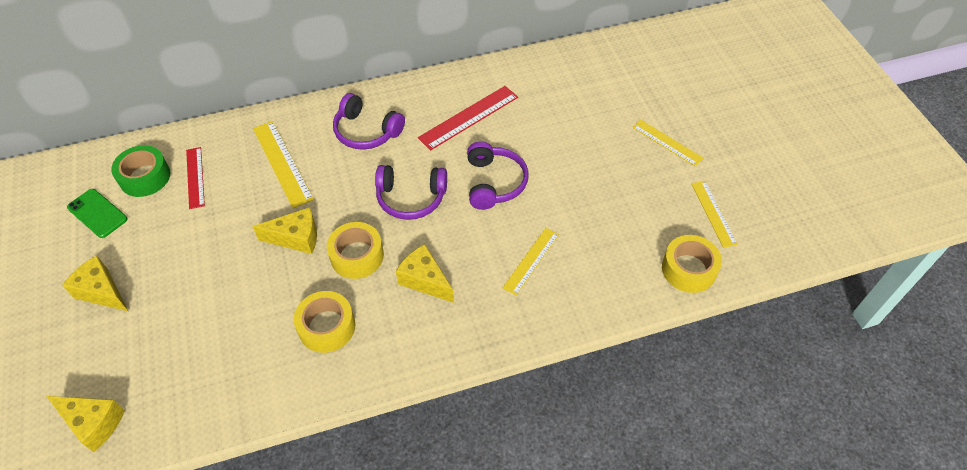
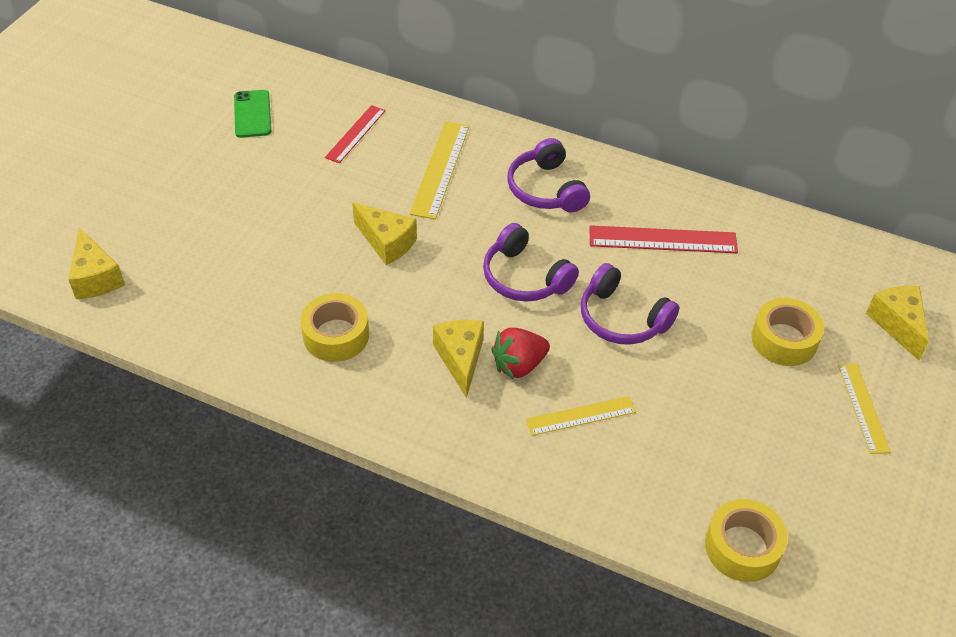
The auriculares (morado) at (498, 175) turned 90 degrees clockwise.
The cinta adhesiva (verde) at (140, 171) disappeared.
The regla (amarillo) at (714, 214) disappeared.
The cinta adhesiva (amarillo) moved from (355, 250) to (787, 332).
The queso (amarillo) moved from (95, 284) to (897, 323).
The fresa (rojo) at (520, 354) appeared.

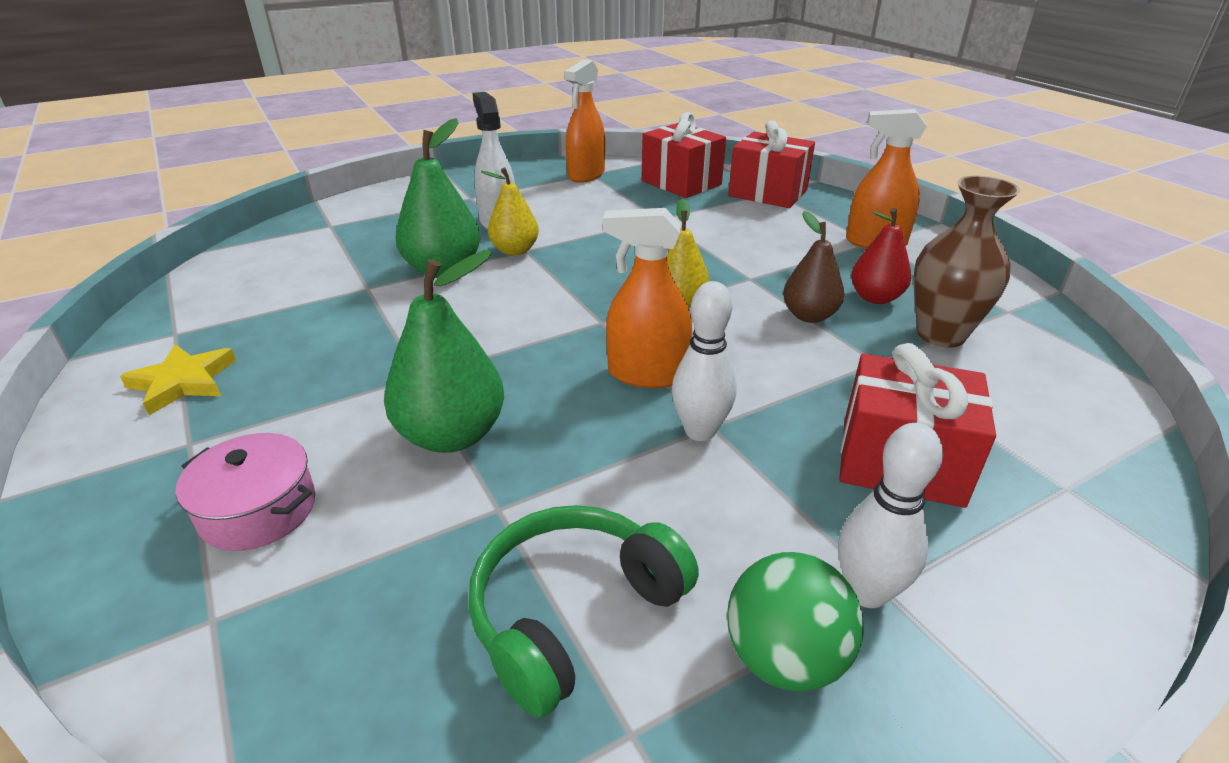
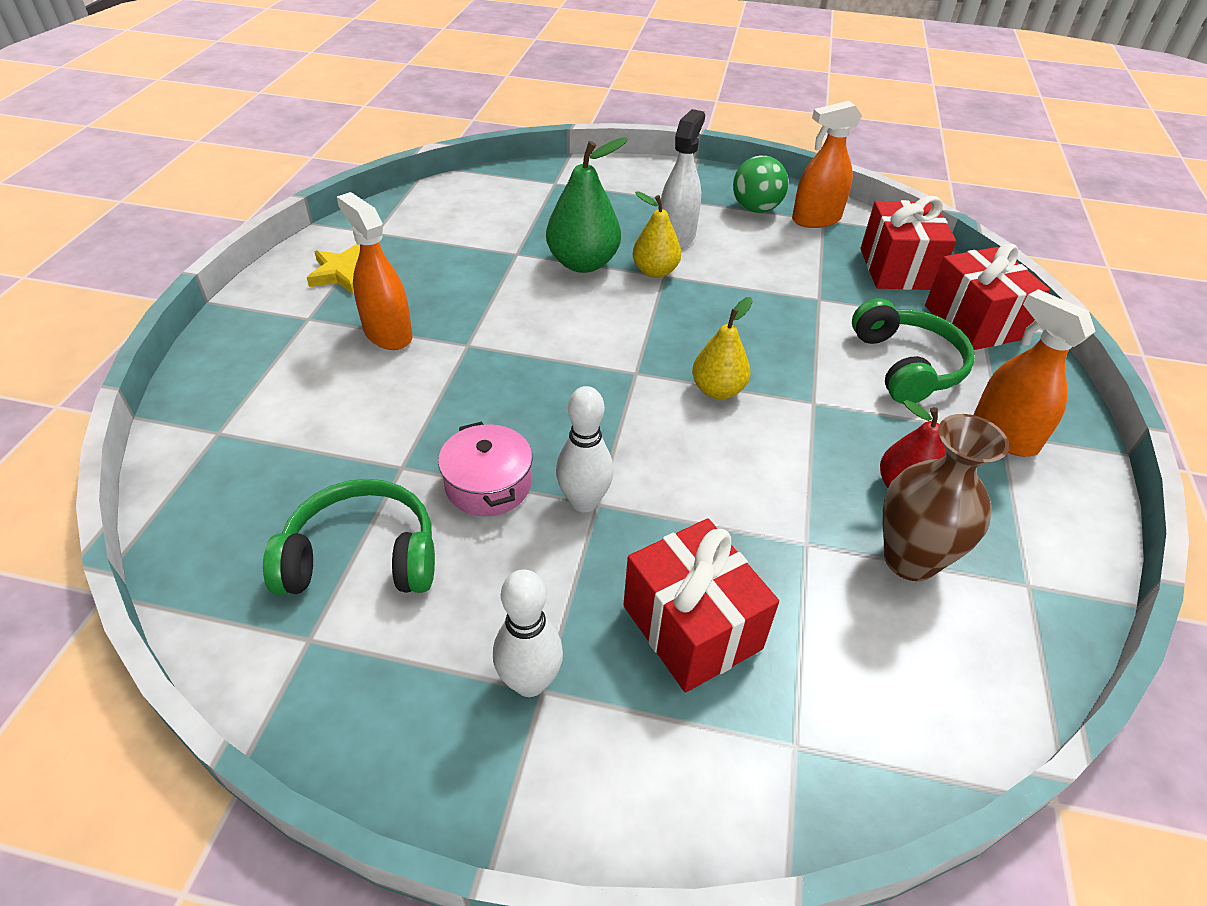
The pulverizador (naranja) moved from (647, 298) to (375, 271).
The pera (marrón) at (813, 267) disappeared.
The pera (verde) at (444, 351) disappeared.
The olla (rosa) moved from (246, 492) to (485, 469).
The pelota (verde) moved from (795, 621) to (760, 184).
The auriculares (verde) at (913, 351) appeared.

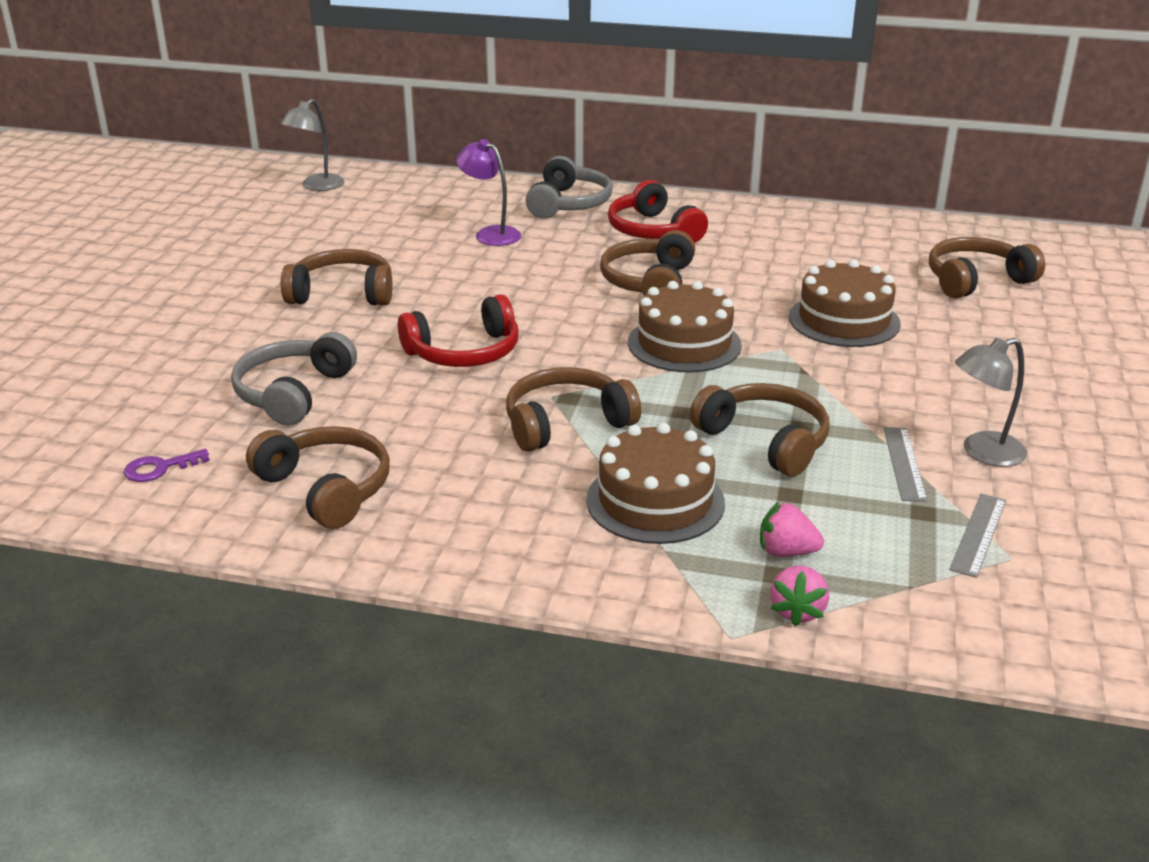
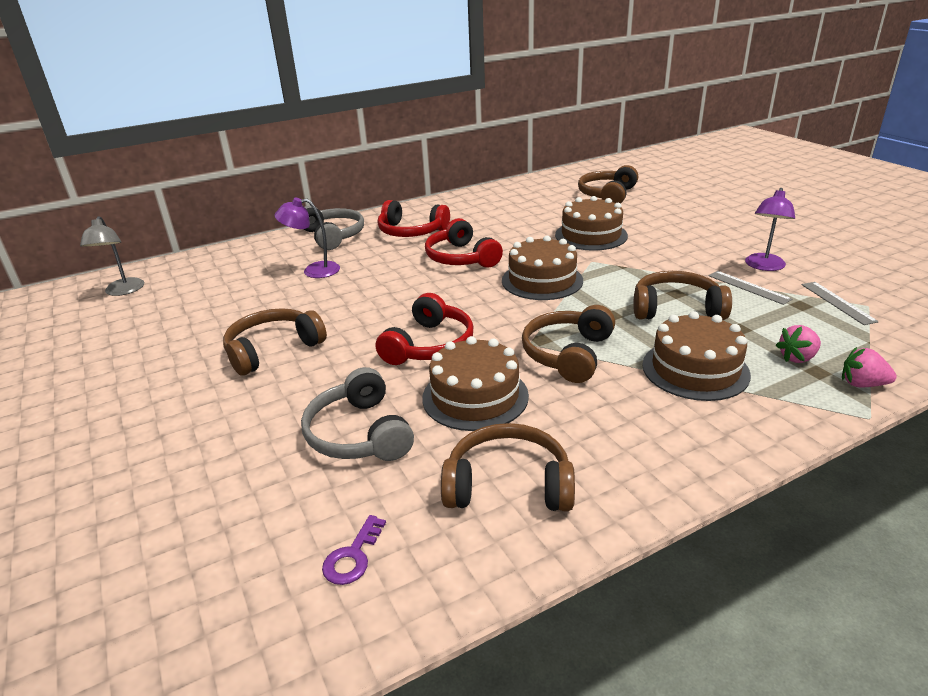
The auriculares (marrón) at (647, 263) became the auriculares (rojo) at (464, 243).
The lámpara (gris) at (991, 402) became the lámpara (morado) at (770, 229).
The fresa (rosa) at (799, 596) turned 135 degrees clockwise.
The tarta (marrón) at (475, 383) appeared.

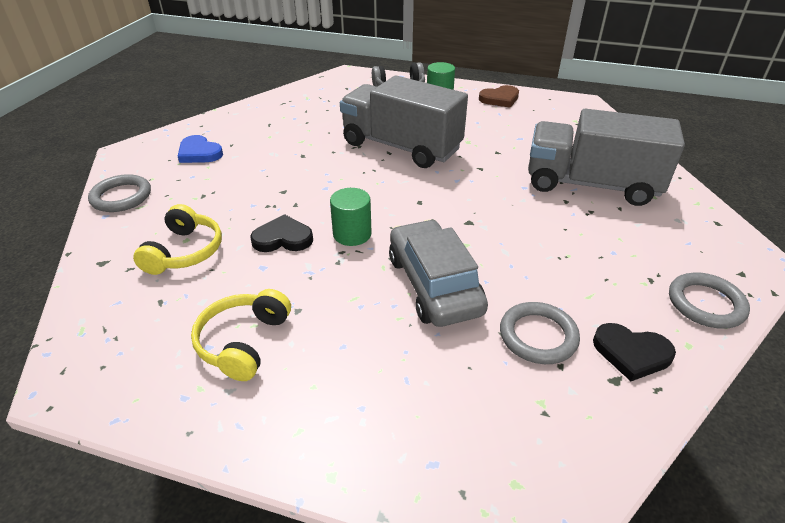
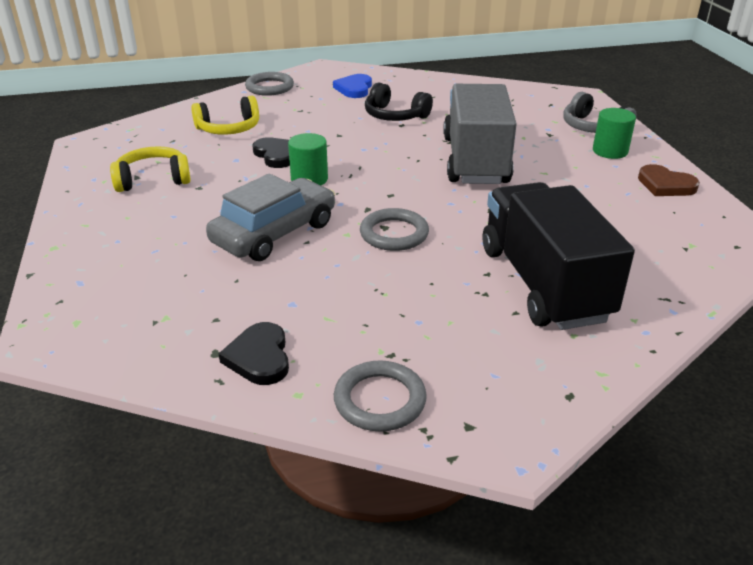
The camión (gris) at (606, 157) became the camión (negro) at (559, 256).
The anillo (gris) moved from (540, 333) to (394, 229).
The auriculares (negro) at (399, 101) appeared.

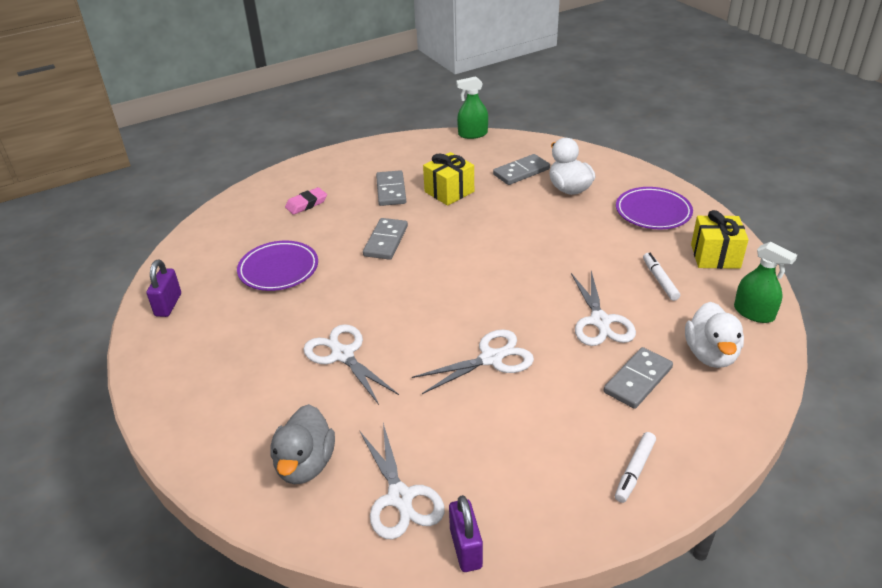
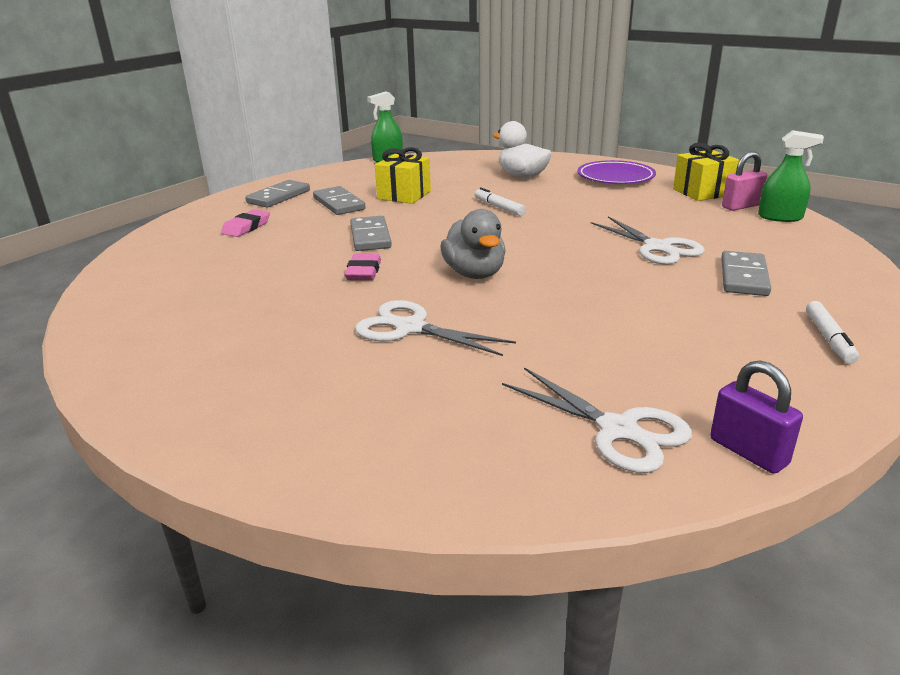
The ficha de dominó (gris) moved from (521, 169) to (277, 193).
The plato (morado) at (277, 266) disappeared.
The rotulador (blanco) moved from (661, 277) to (500, 201).
The candado (morado) at (163, 288) disappeared.
The pato (blanco) at (714, 335) disappeared.
The tijeras (blanco) at (473, 361) disappeared.
The pato (gris) moved from (302, 444) to (473, 244).
The candado (rosa) at (744, 181) appeared.
The goma de borrar (rosa) at (363, 267) appeared.

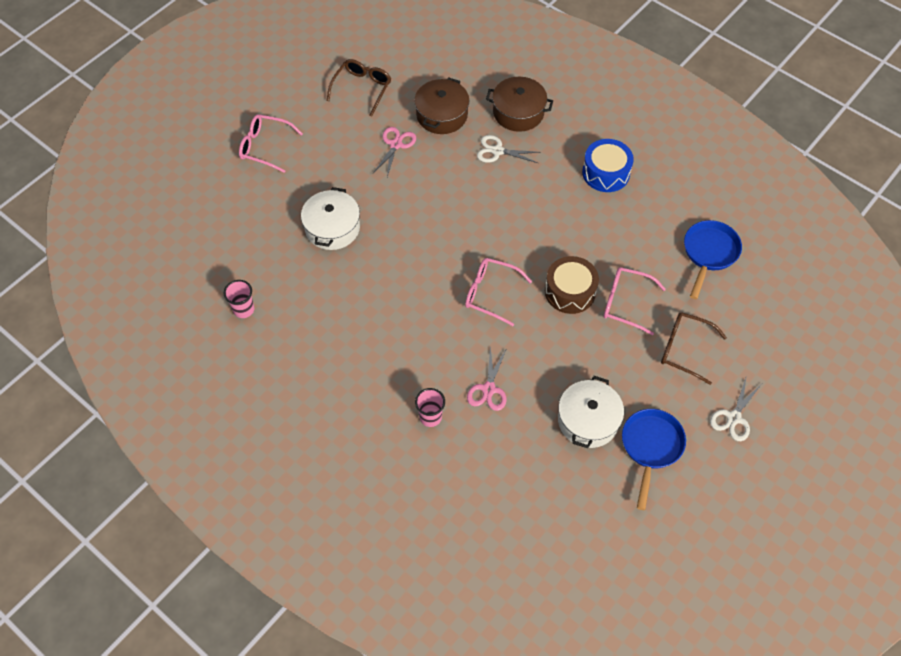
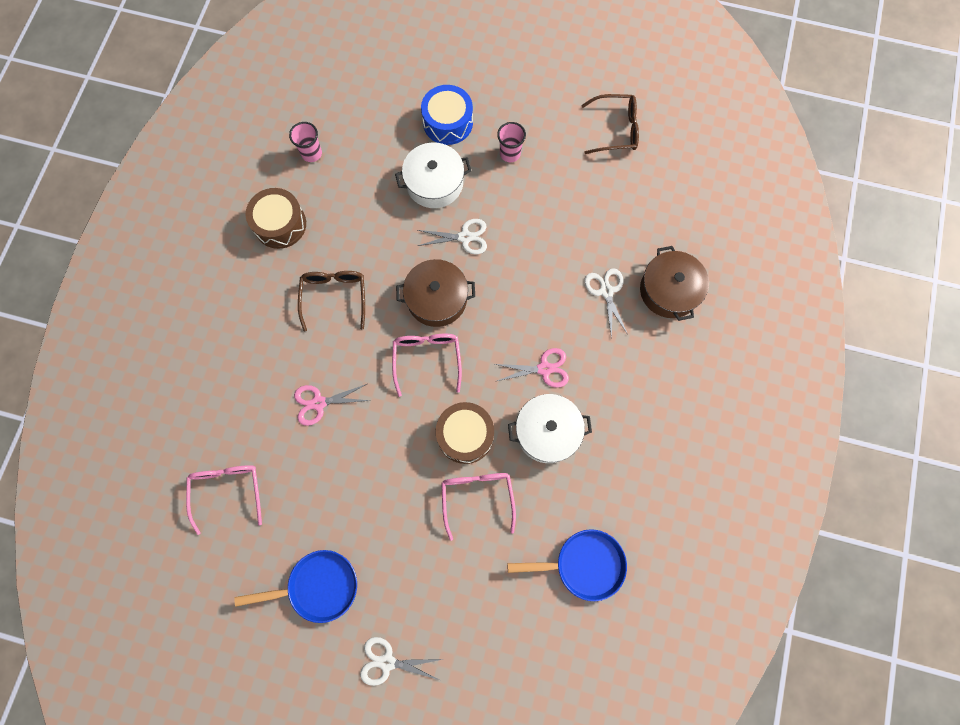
The olla (marrón) moved from (441, 105) to (435, 293).
The gafas (rosa) moved from (271, 143) to (224, 500).
The tijeras (rosa) moved from (394, 152) to (532, 368).
The tambor (azul) moved from (608, 165) to (447, 115).
The gafas (marrón) moved from (694, 348) to (331, 301).
The olla (blanco) moved from (591, 412) to (550, 428).
The vaso (rosa) moved from (430, 407) to (511, 142).
The tambor (marrón) at (276, 218) appeared.
The tijeras (blanco) at (452, 237) appeared.

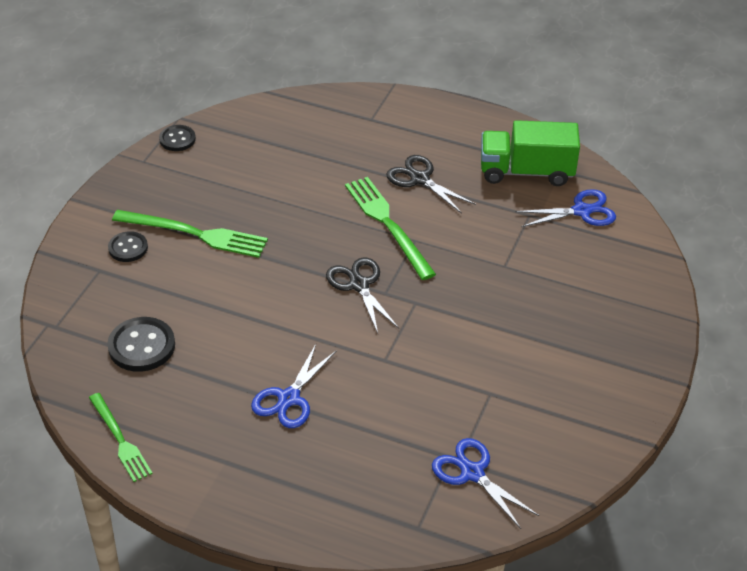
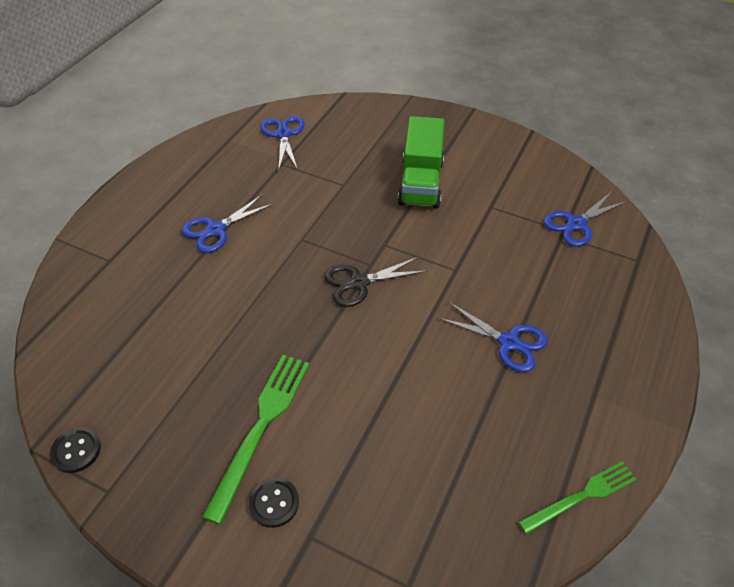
The camión (verde) moved from (530, 153) to (421, 162).
The tijeras (negro) at (431, 184) became the tijeras (azul) at (228, 223).
The tenedor (verde) at (390, 228) disappeared.
The botón (negro) at (141, 344) disappeared.

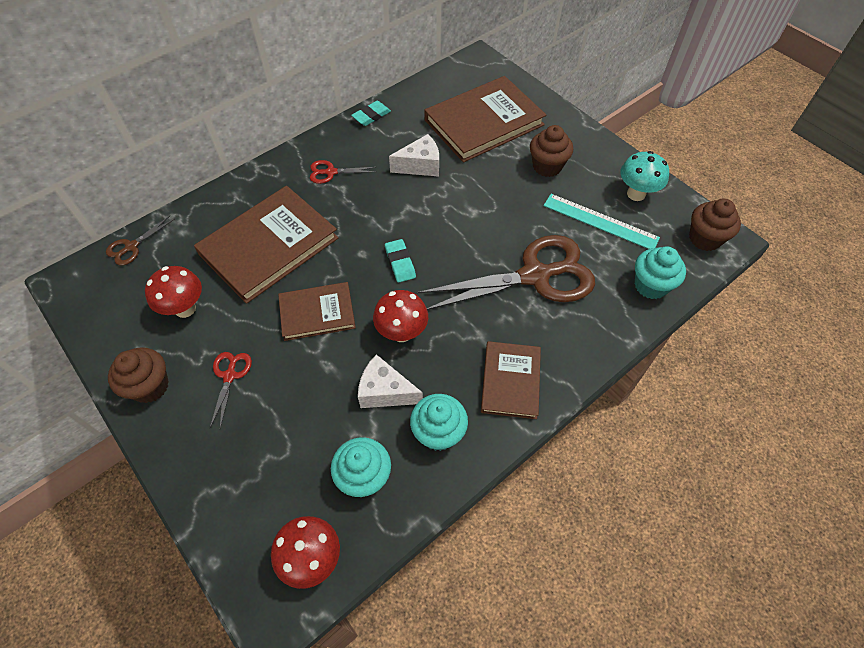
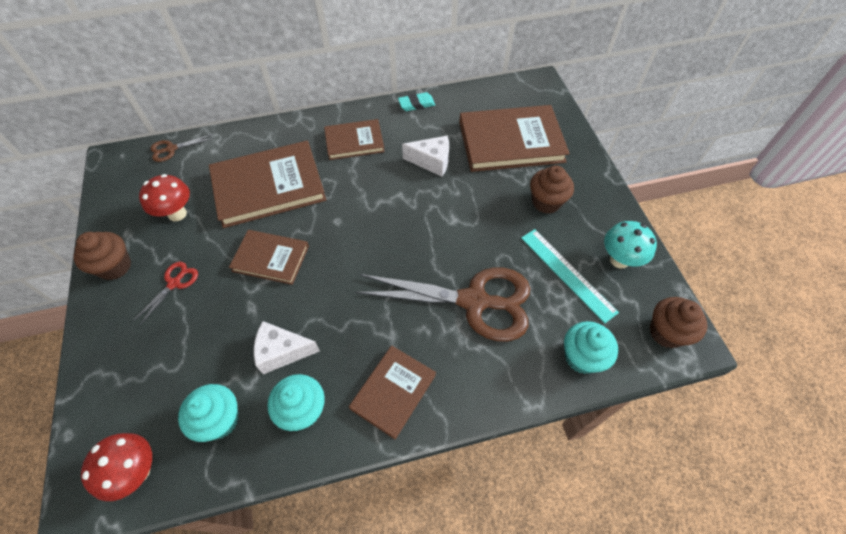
The tijeras (rojo) at (343, 172) was replaced by the libro (marrón) at (354, 139).
The goma de borrar (turquesa) at (400, 261) disappeared.
The seta (rojo) at (400, 316) disappeared.
The queso (blanco) at (390, 381) turned 45 degrees counterclockwise.

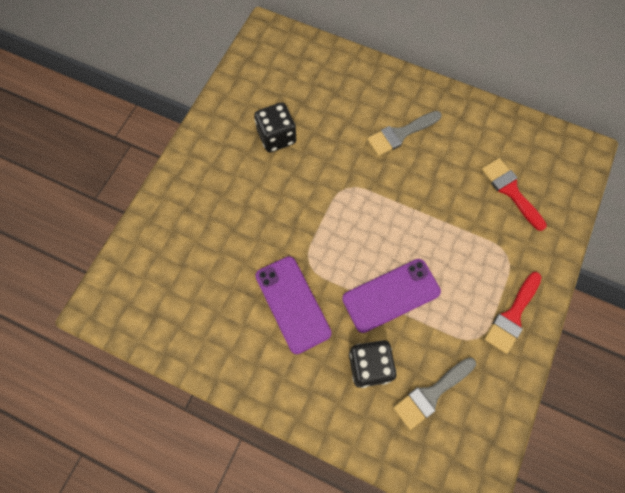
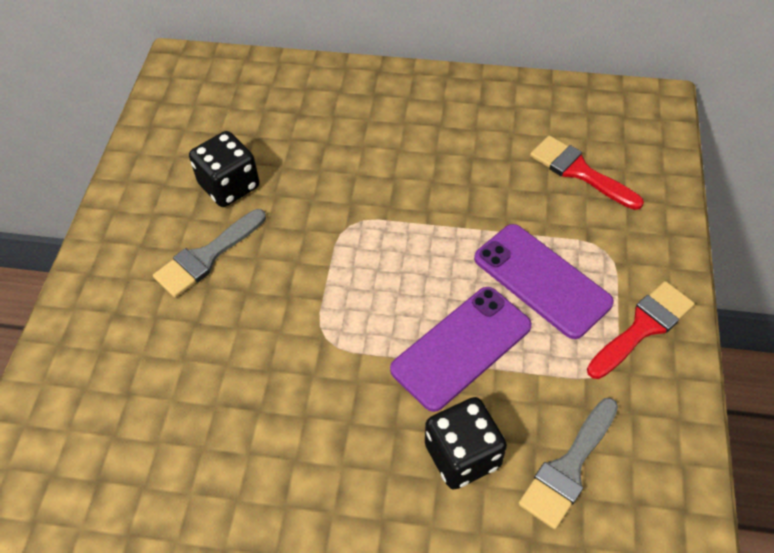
The pincel (gris) moved from (404, 133) to (209, 253).
The móvil (morado) moved from (293, 305) to (544, 281).
The pincel (rojo) at (513, 313) turned 150 degrees counterclockwise.

